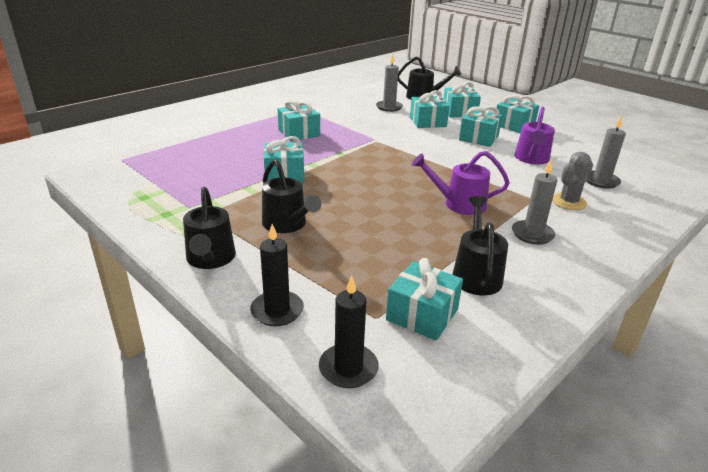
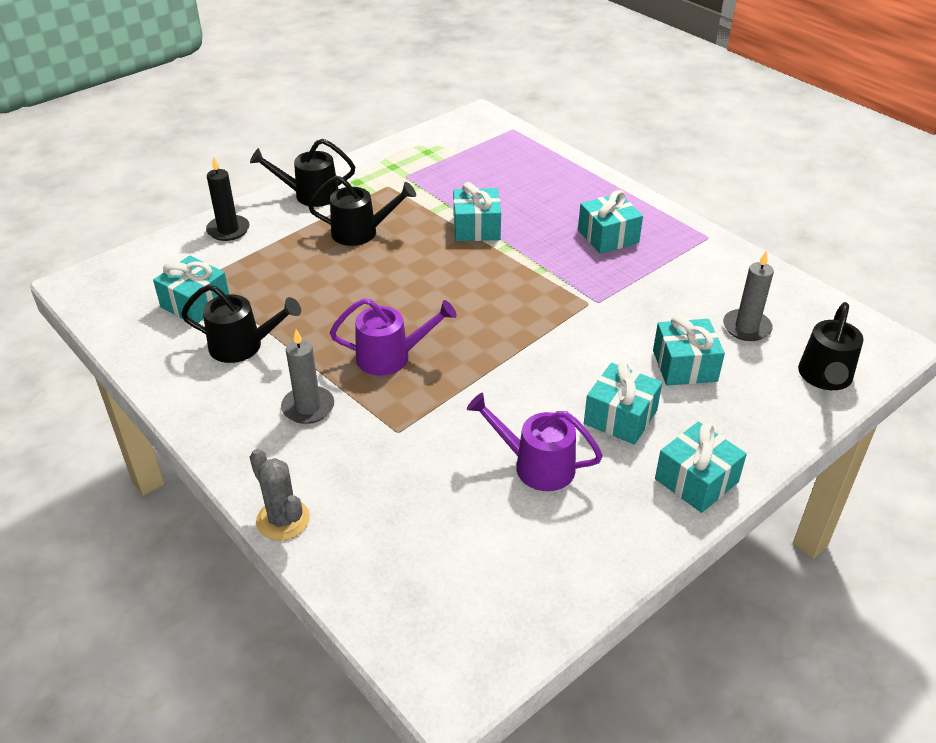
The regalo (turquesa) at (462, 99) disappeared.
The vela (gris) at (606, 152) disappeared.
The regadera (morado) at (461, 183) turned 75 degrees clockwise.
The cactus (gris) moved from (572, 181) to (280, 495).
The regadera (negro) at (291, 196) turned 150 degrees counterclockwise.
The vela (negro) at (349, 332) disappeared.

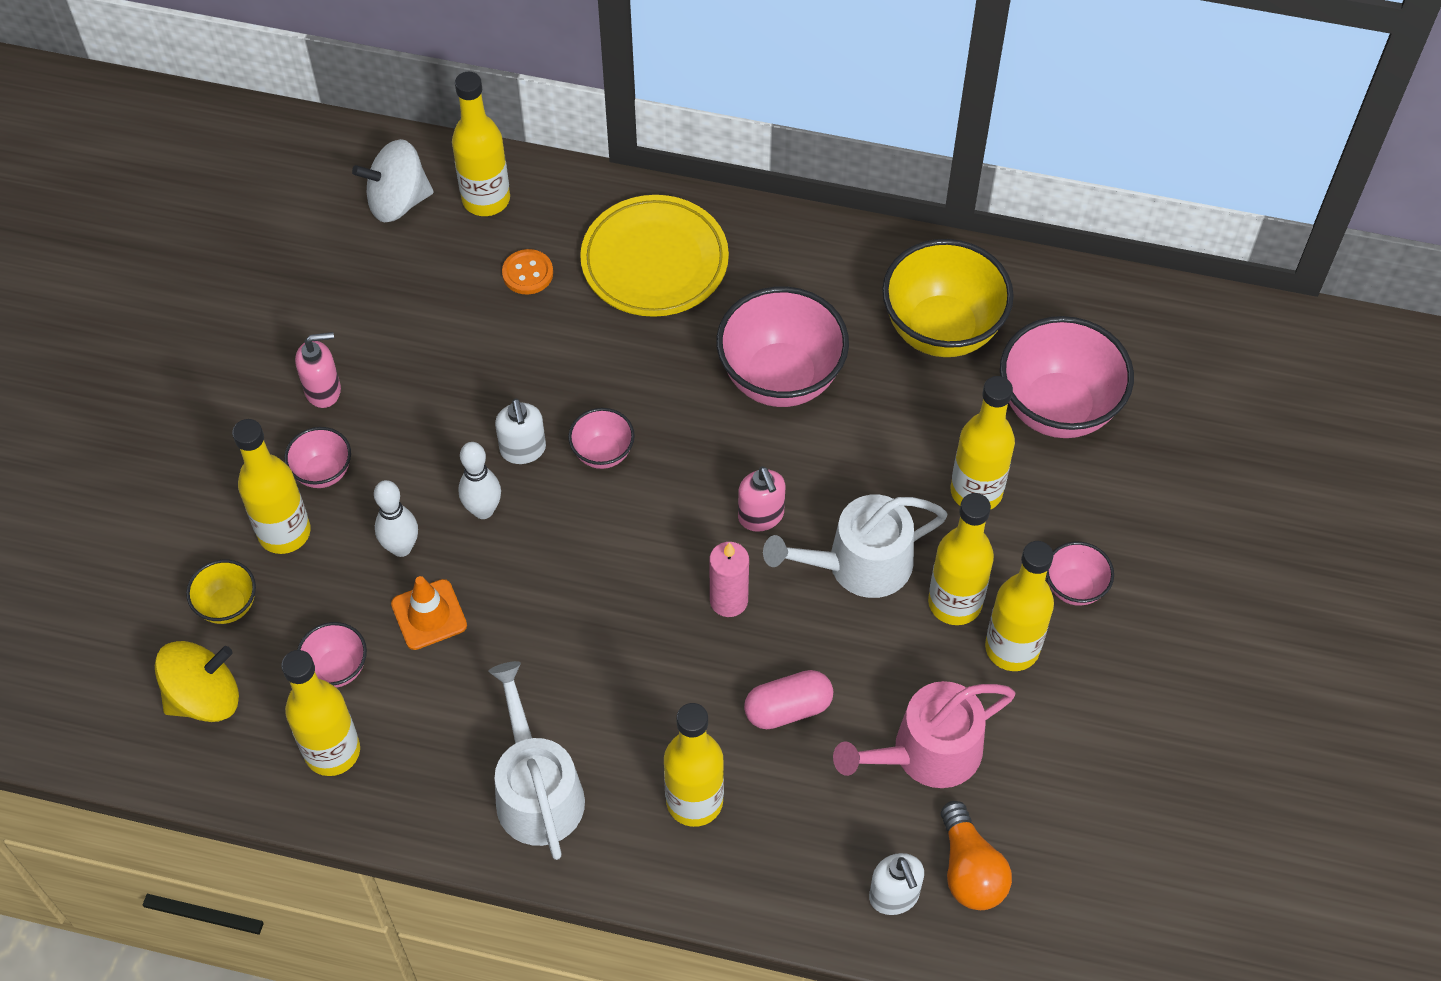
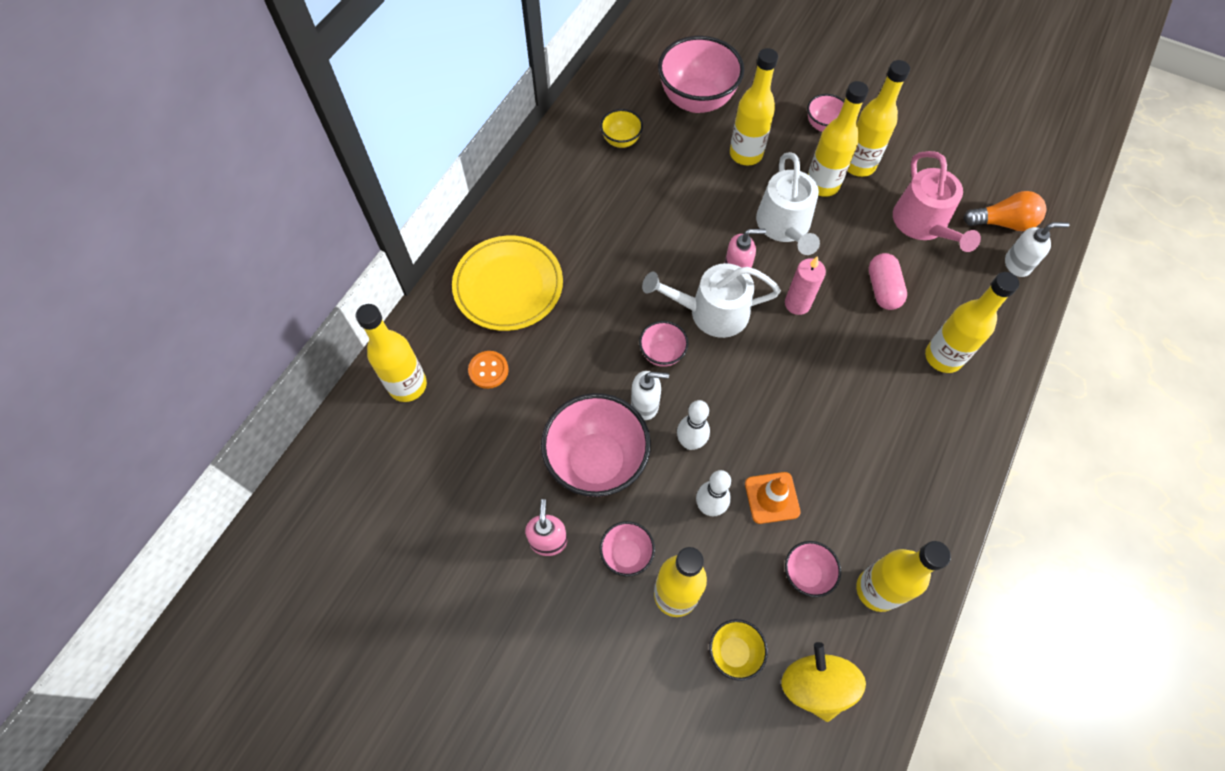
The peonza (blanco) at (393, 180) disappeared.
The cuenco (amarillo) at (948, 298) changed to 0.49 times the size.
The cuenco (rosa) moved from (782, 346) to (596, 445).
The regadera (blanco) moved from (536, 760) to (711, 300).

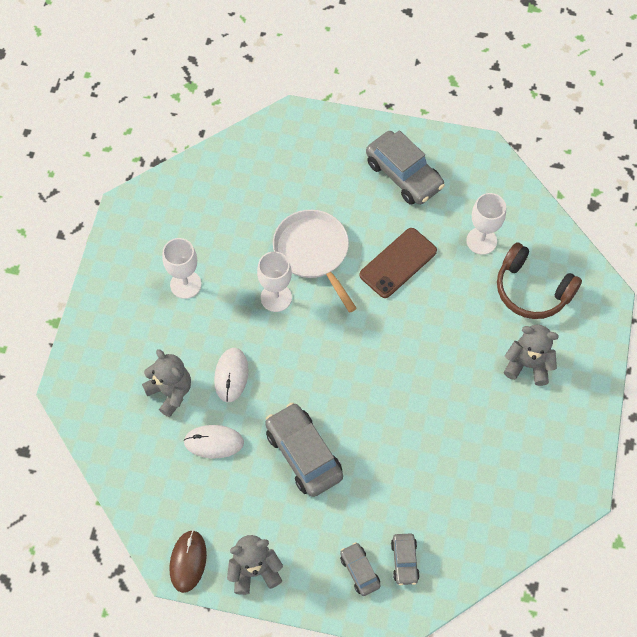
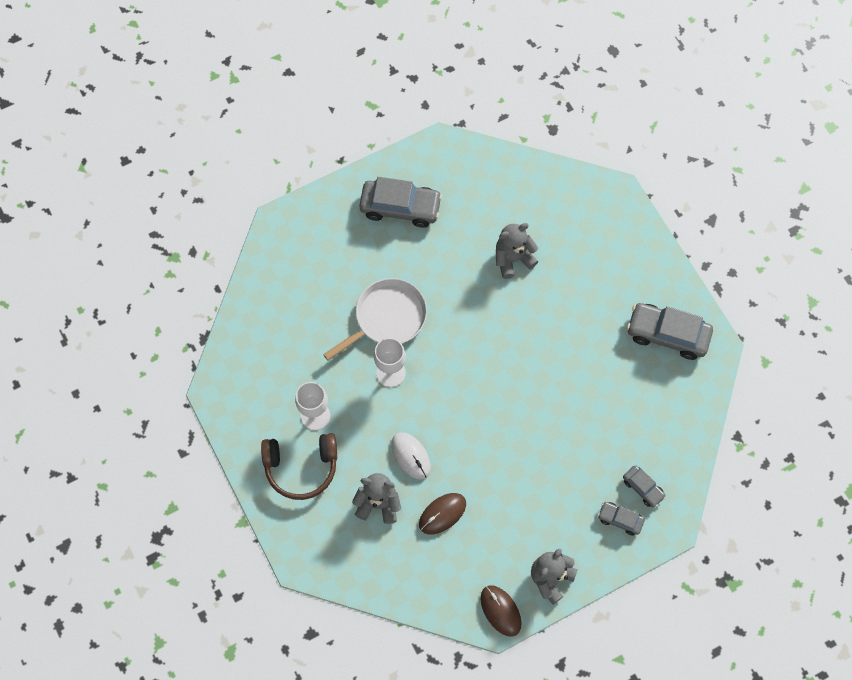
The copa (blanco) at (486, 224) disappeared.
The sartén (blanco) at (315, 261) turned 120 degrees clockwise.
The móvil (marrón) at (398, 263) disappeared.
The auriculares (marrón) moved from (539, 280) to (299, 466).
The osito (gris) moved from (531, 355) to (517, 251).
The coche (gris) moved from (304, 450) to (670, 331).
The ratón (blanco) at (213, 441) became the ratón (marrón) at (442, 514).

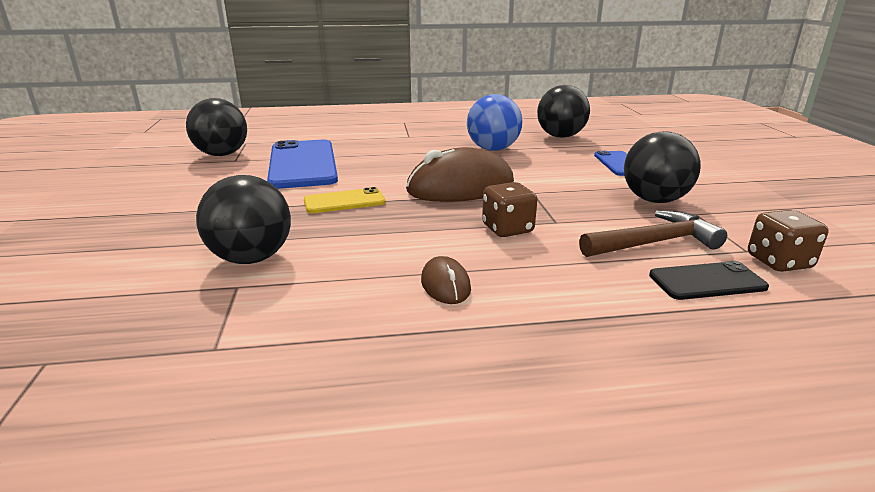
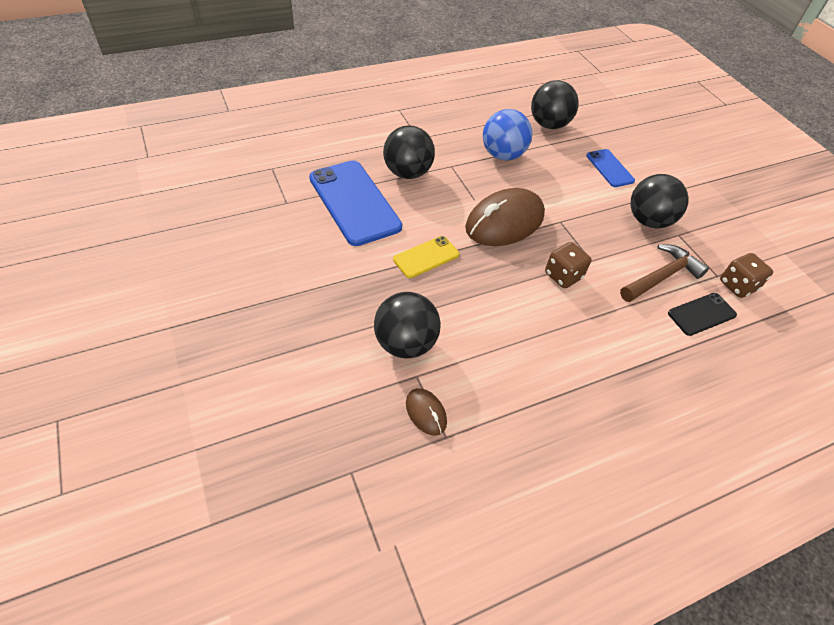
The pelota (negro) moved from (216, 127) to (409, 152).
The ratón (marrón) moved from (446, 280) to (426, 412).

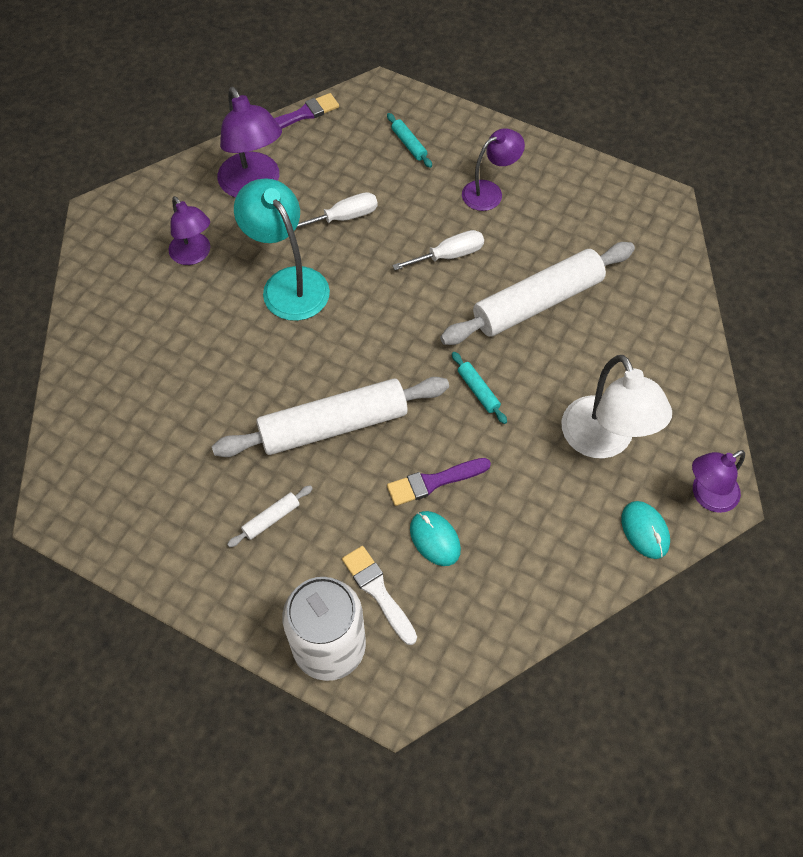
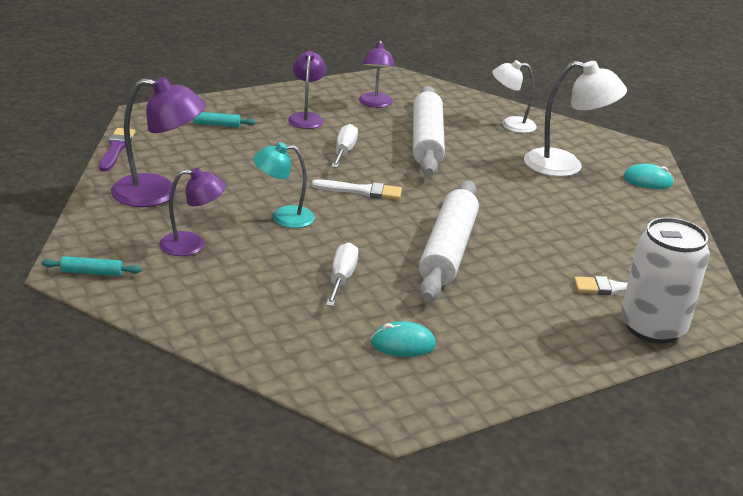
The lámpara (turquesa) at (282, 250) changed to 0.64 times the size.
The destornillador (blanco) moved from (337, 210) to (342, 274).
The rodillo (turquesa) moved from (479, 388) to (92, 266).
The lámpara (morado) moved from (718, 481) to (377, 74).
The pincel (morado) at (439, 482) disappeared.
The rodillo (blanco) at (270, 516) disappeared.
The ratón (turquesa) moved from (435, 538) to (403, 339).
The lámpara (blanco) at (514, 96) appeared.
The pincel (blanco) at (356, 189) appeared.

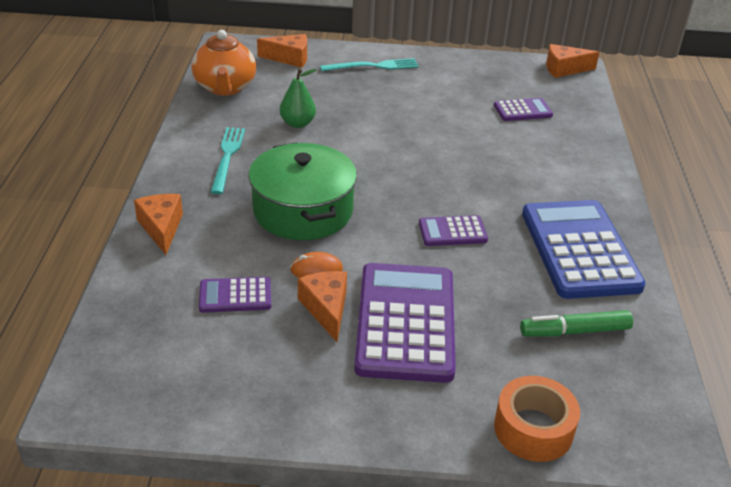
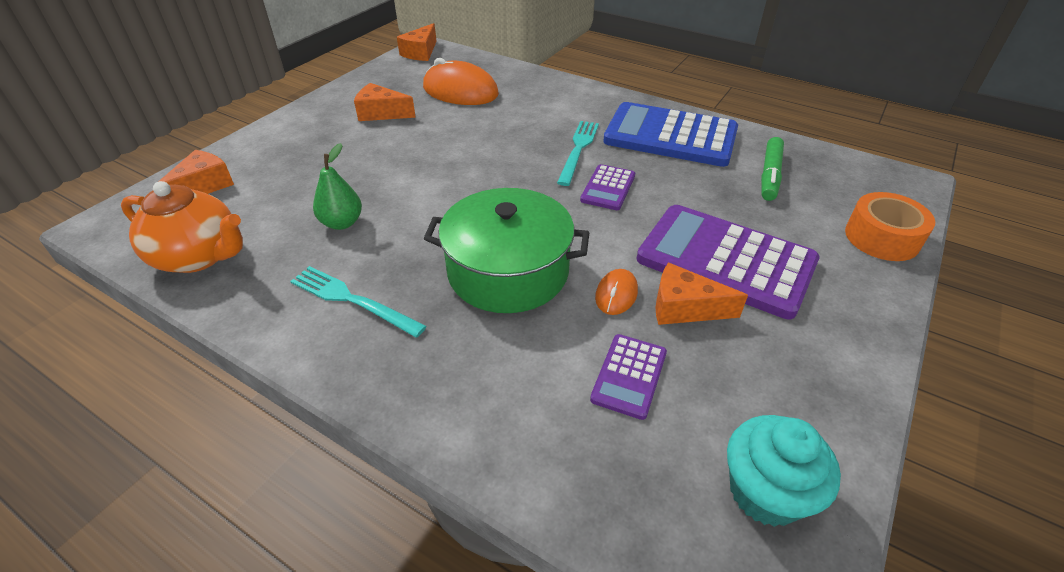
The tenedor (turquesa) moved from (369, 64) to (578, 153).
The calculadora (morado) at (523, 109) was replaced by the ratón (naranja) at (461, 81).
The queso (naranja) moved from (158, 224) to (385, 102).
The magdalena (turquesa) at (784, 471) appeared.

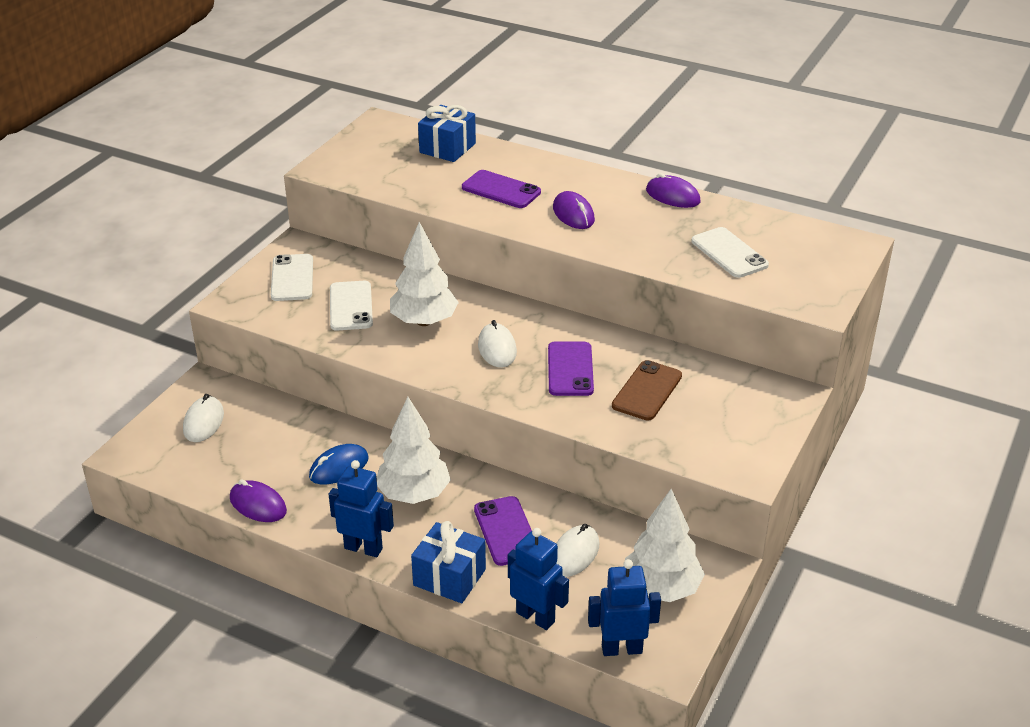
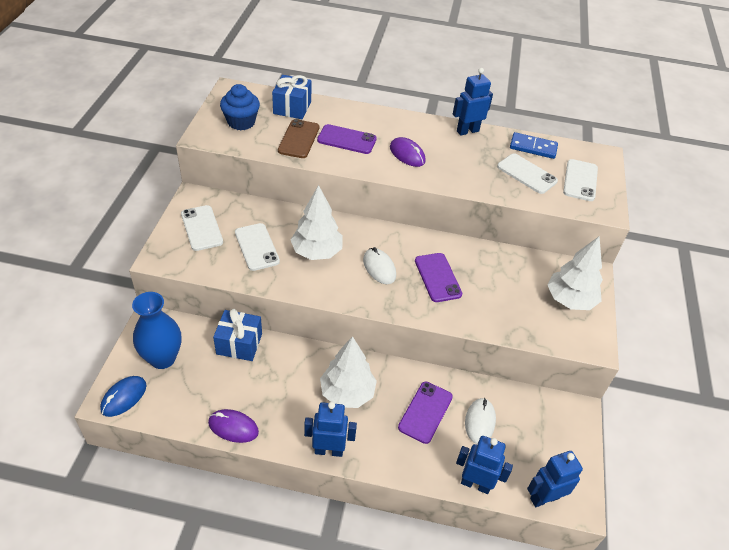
The ratón (morado) at (673, 190) was replaced by the robot (azul) at (473, 102).
The móvil (marrón) moved from (647, 390) to (299, 138).
The ratón (blanco) at (203, 418) was replaced by the florero (azul) at (156, 330).
The ratón (azul) moved from (338, 464) to (123, 396).
The árbol (blanco) moved from (665, 545) to (575, 273).
The móvil (morado) at (503, 531) turned 60 degrees clockwise.
The regalo (azul) moved from (448, 562) to (237, 335).
The magdalena (azul) at (240, 107) appeared.
The ficha de dominó (azul) at (534, 145) appeared.
The móvil (blanco) at (580, 180) appeared.

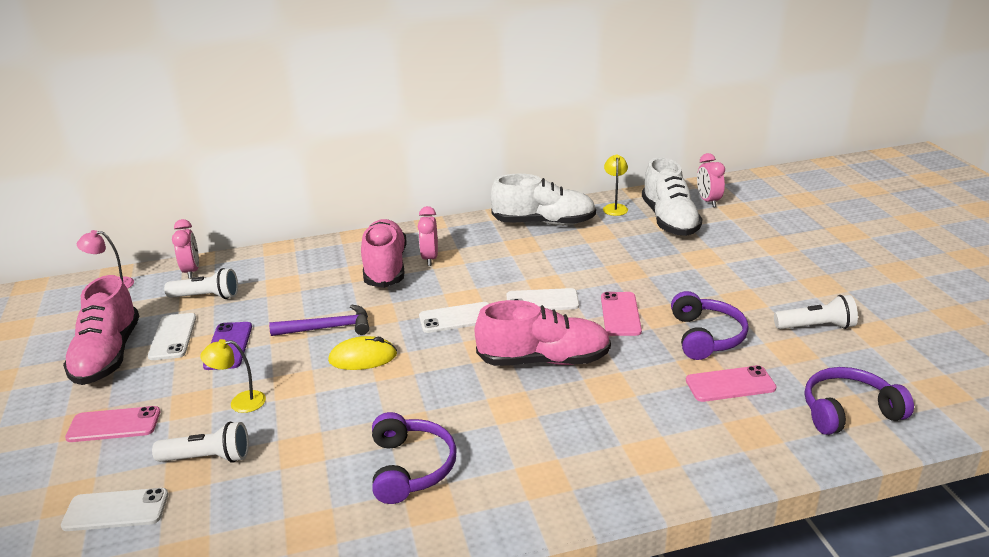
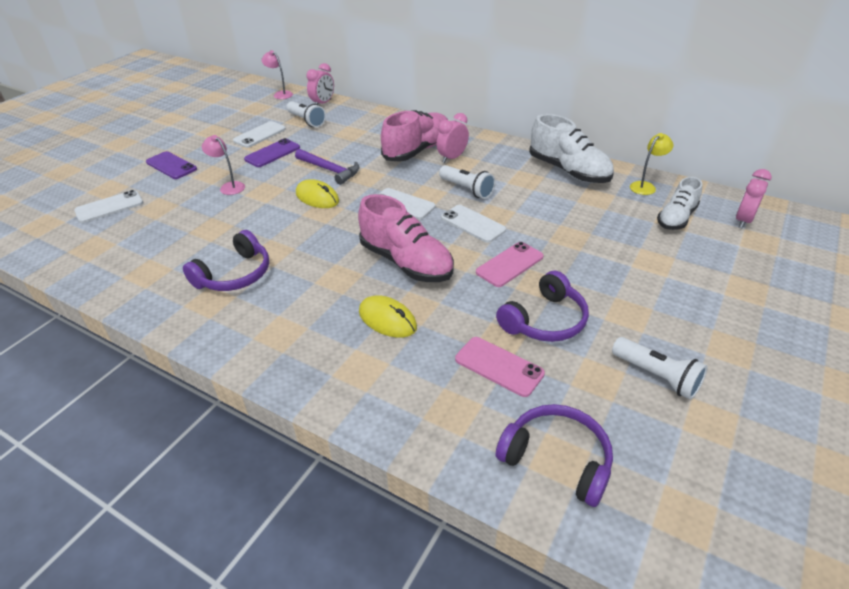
The zapato (blanco) at (672, 196) changed to 0.63 times the size.
The zapato (rosa) at (101, 330) disappeared.
The lámpara (amarillo) at (233, 376) became the lámpara (rosa) at (223, 165).
The móvil (rosa) at (112, 424) became the móvil (morado) at (171, 165).
The lámpara de mano (blanco) moved from (200, 442) to (467, 182).
The móvil (blanco) at (114, 509) turned 75 degrees counterclockwise.
The ratón (amarillo) at (388, 316) appeared.

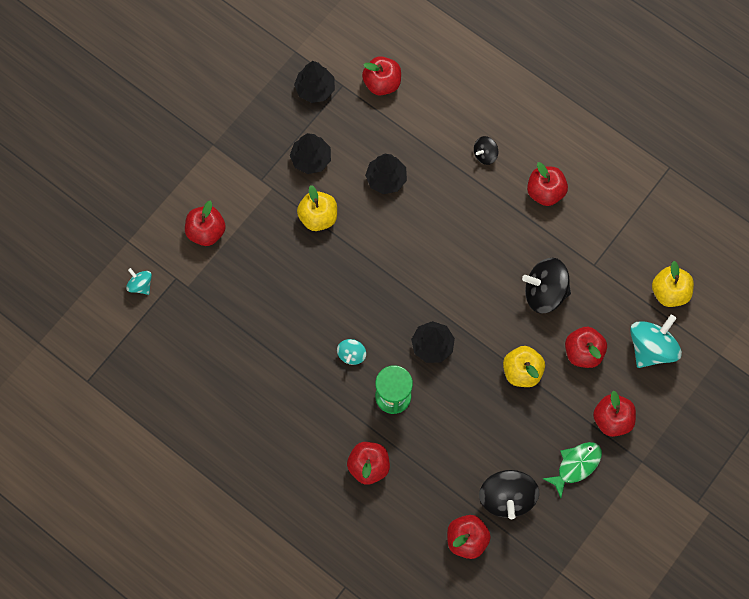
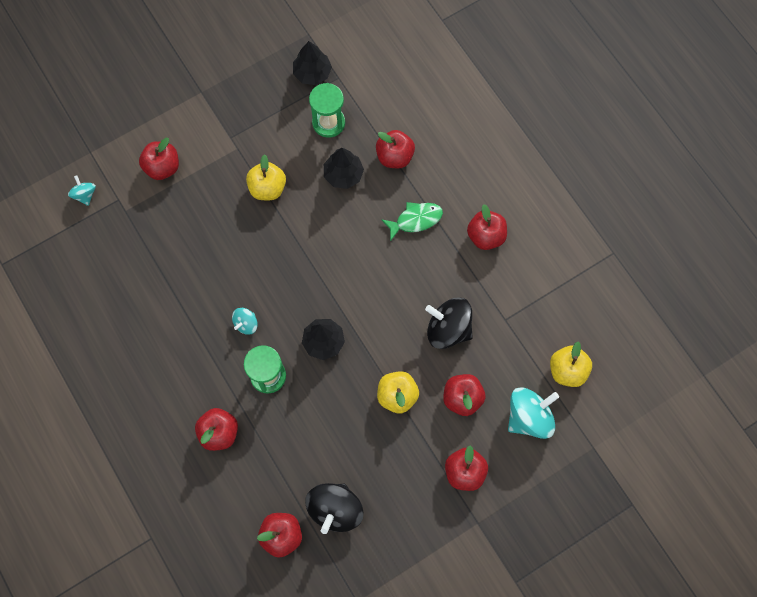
The manzana (rojo) moved from (381, 75) to (395, 149).
The árbol (negro) at (310, 153) disappeared.
The peonza (negro) at (486, 150) disappeared.
The pez (verde) moved from (572, 470) to (412, 222).
The reloj de arena (verde) at (327, 110) appeared.

